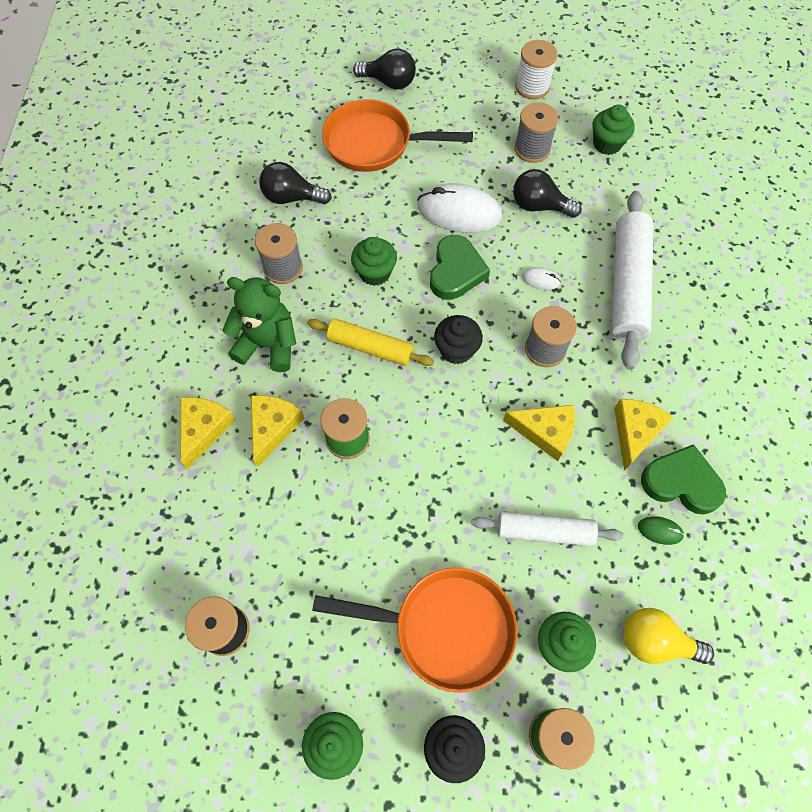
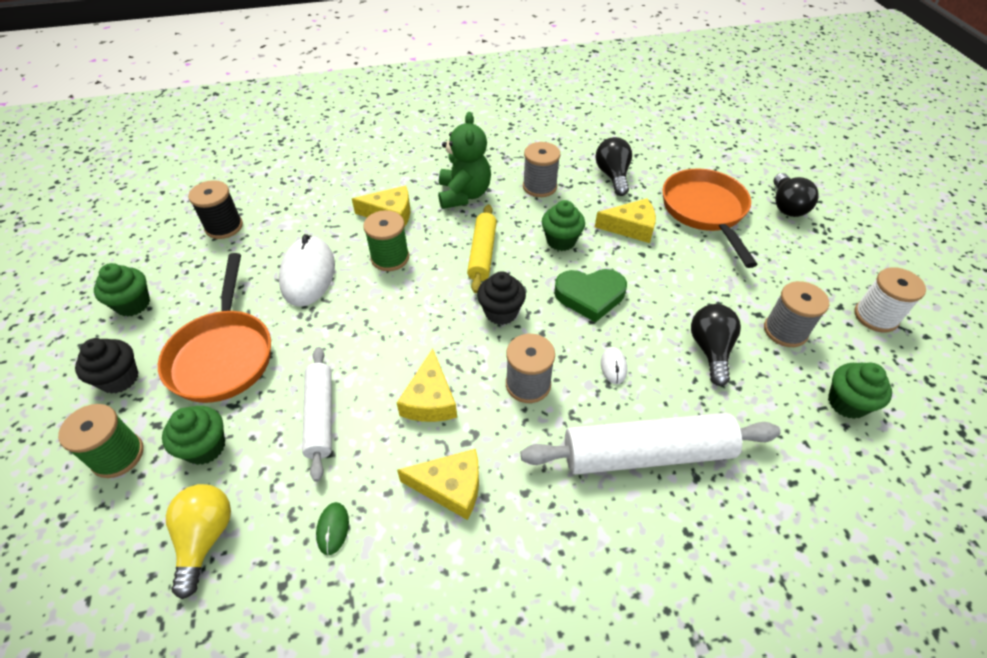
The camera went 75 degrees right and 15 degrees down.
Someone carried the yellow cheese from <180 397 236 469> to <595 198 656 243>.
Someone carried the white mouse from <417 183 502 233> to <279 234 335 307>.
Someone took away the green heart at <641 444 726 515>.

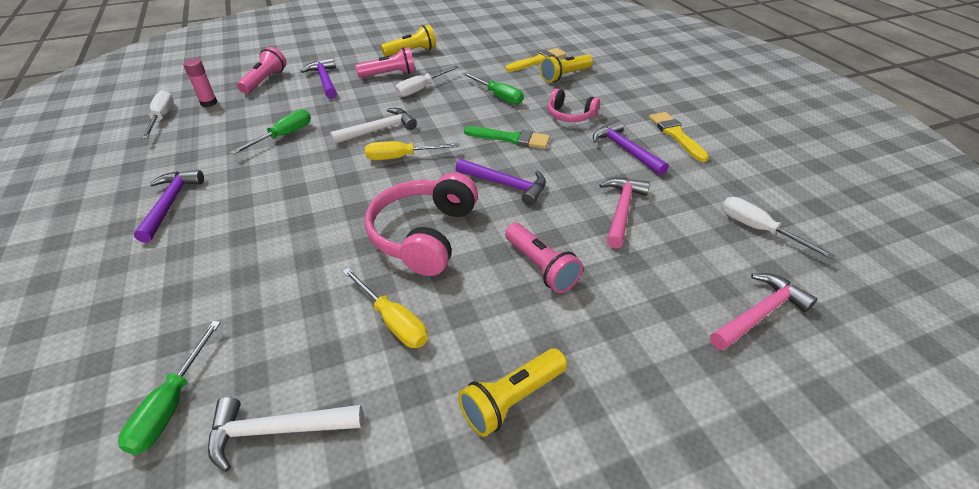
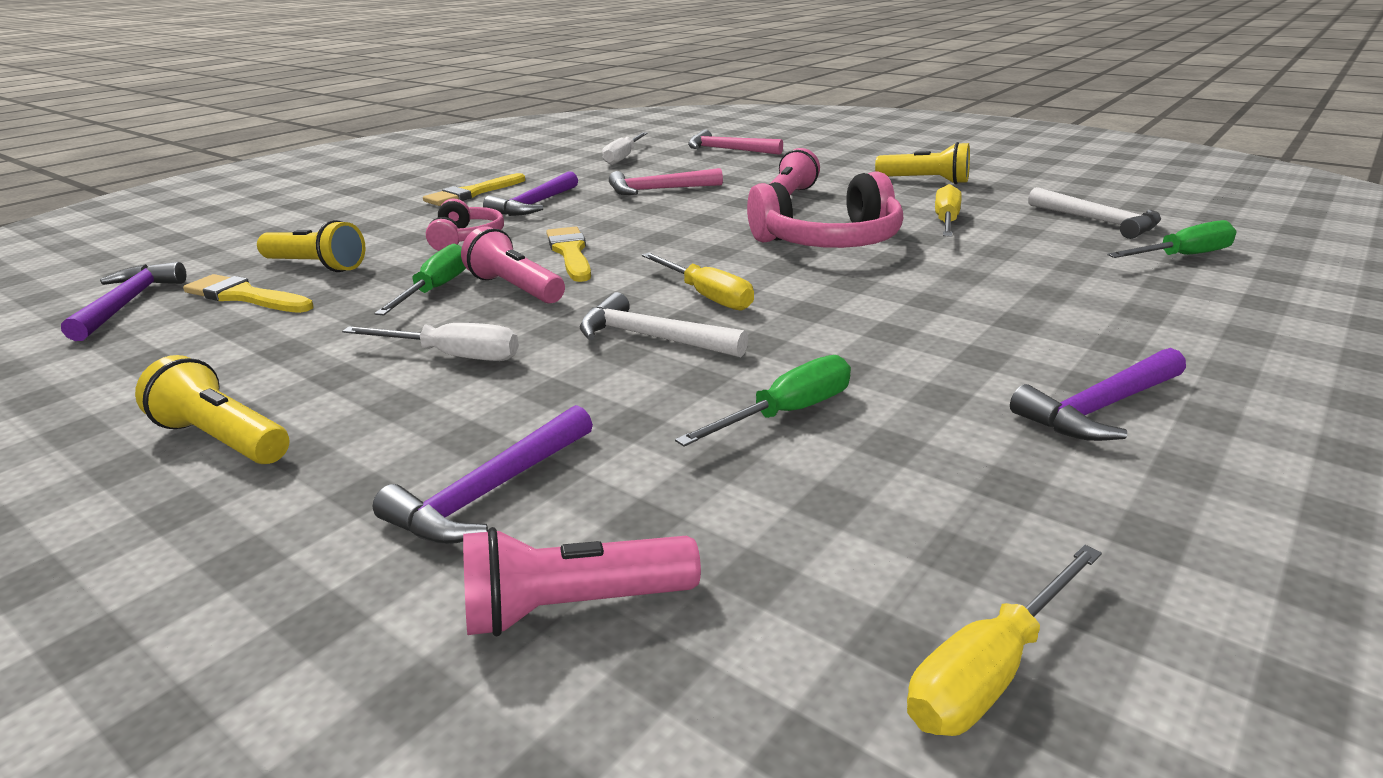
The camera went 120 degrees left and 15 degrees down.
Someone repainted the white screwdriver at <141 91 174 139>, which became the yellow screwdriver at <907 545 1102 736>.
Someone took away the pink glue stick at <183 59 217 107>.
Someone rotated the green screwdriver at <230 109 311 155> by 135 degrees clockwise.
Someone carried the pink flashlight from <355 47 415 78> to <461 226 565 303>.
Someone carried the purple hammer from <455 159 546 206> to <61 262 186 341>.
Someone repainted the green brush at <464 126 550 149>, which became the yellow brush at <546 226 591 282>.

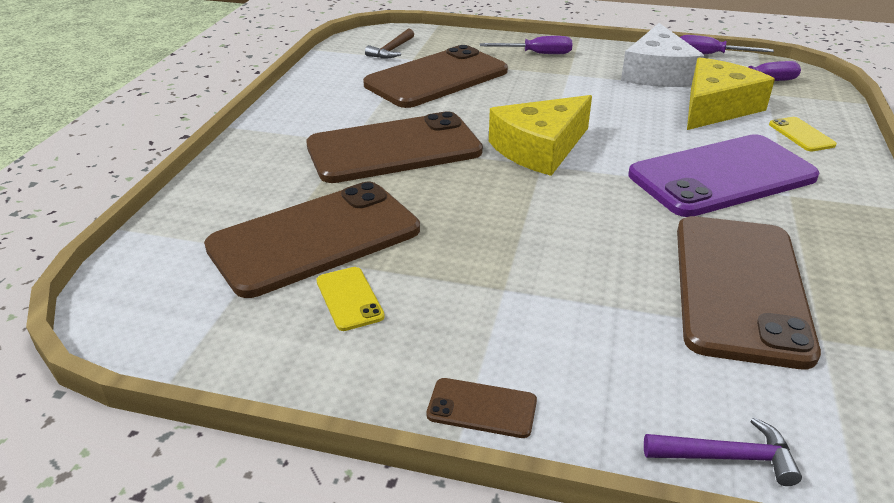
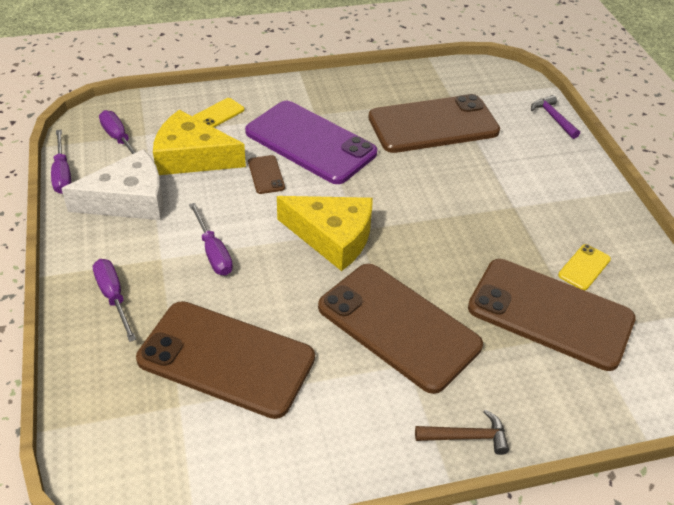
The camera went 120 degrees left and 10 degrees up.
Someone carried the brown hammer from <365 29 414 58> to <415 410 509 455>.
Someone carried the brown phone from <426 378 537 438> to <248 155 285 194>.
Someone put down the purple screwdriver at <189 203 233 276>.

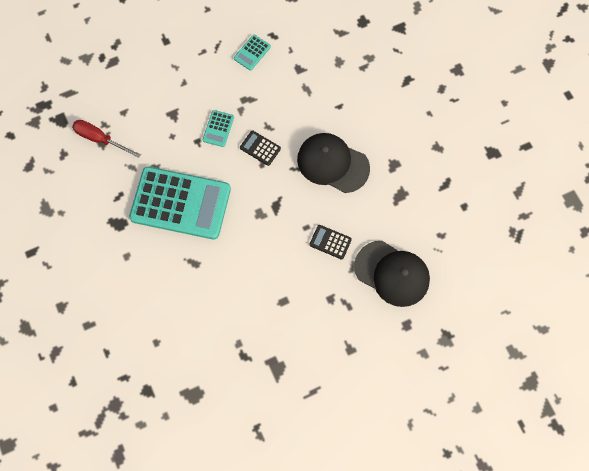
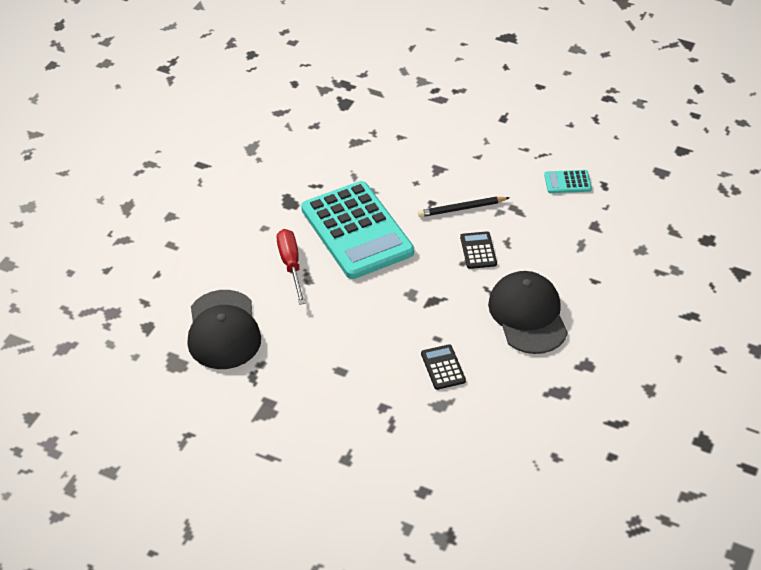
The camera went 50 degrees right and 25 degrees down.
Someone carried the red screwdriver from <72 120 141 158> to <277 229 305 305>.
Someone swapped the turquoise calculator at <203 110 234 147> for the black pencil at <418 197 510 217>.
Someone carried the black cap from <354 241 430 307> to <187 290 261 369>.

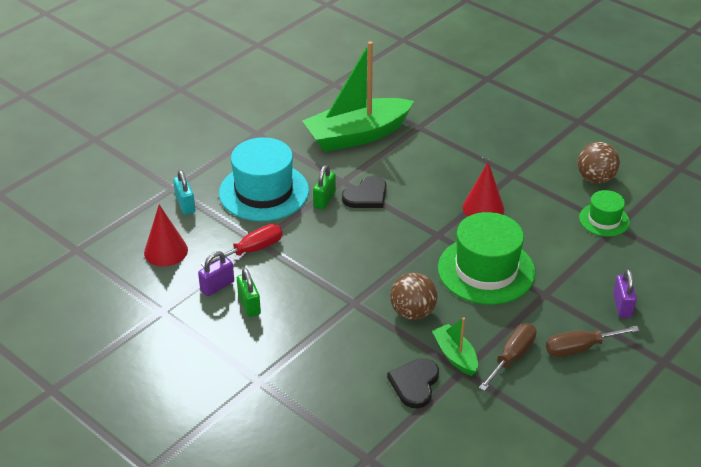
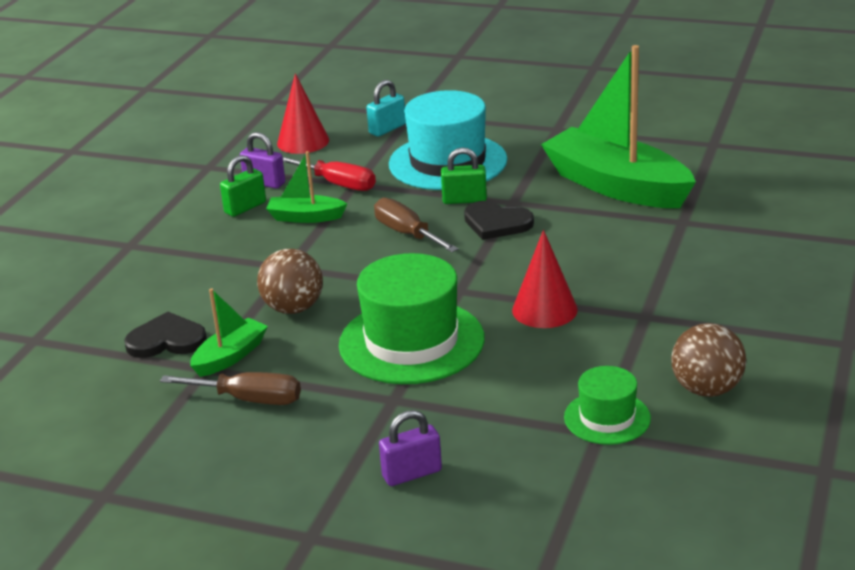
The camera went 70 degrees right and 10 degrees down.
Someone carried the brown screwdriver from <546 326 640 357> to <374 198 458 252>.
Someone put down the green boat at <266 151 347 223>.

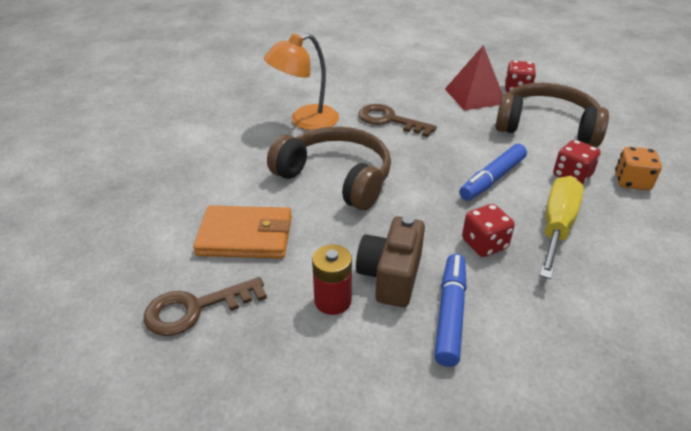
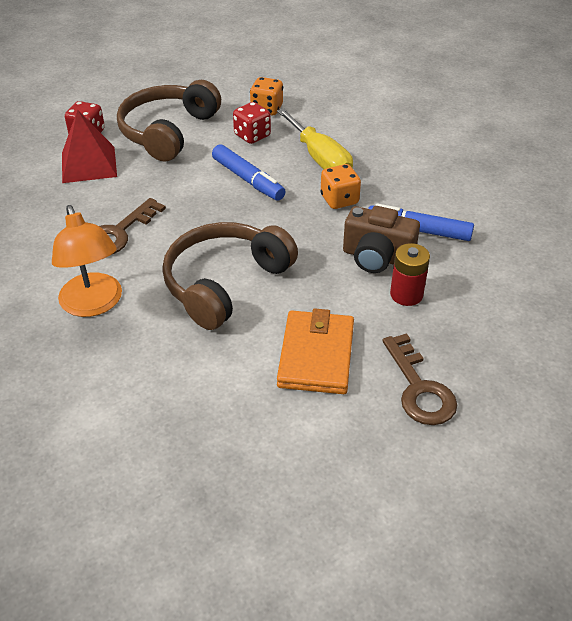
The camera went 85 degrees left and 5 degrees up.
Someone repainted the red dice at <462 204 515 257>, which became the orange dice at <320 164 361 209>.
Someone rotated the yellow screwdriver at <540 176 584 279> by 150 degrees counterclockwise.

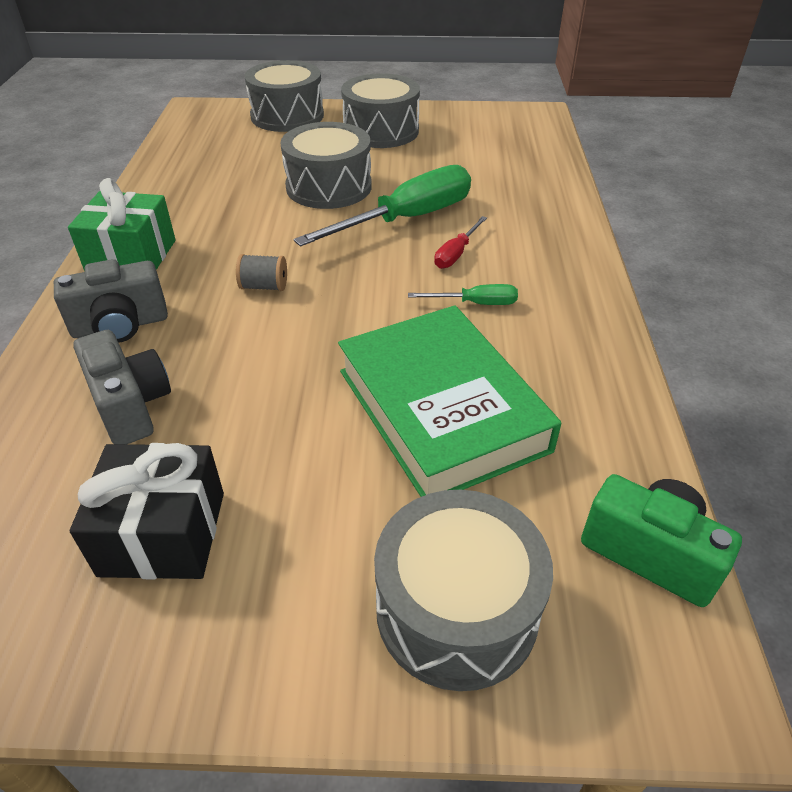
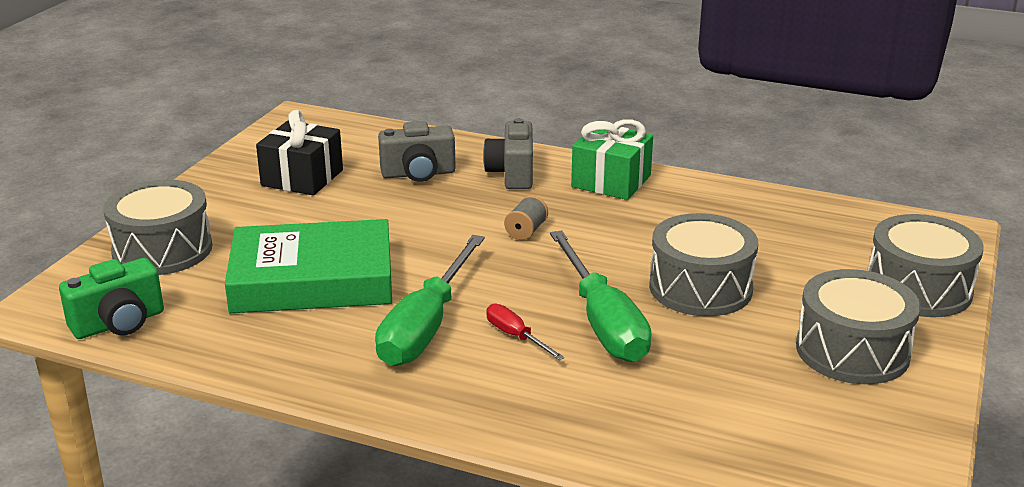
The camera went 110 degrees right and 15 degrees down.
Someone scaled the green screwdriver at <408 284 518 305> by 2.16.

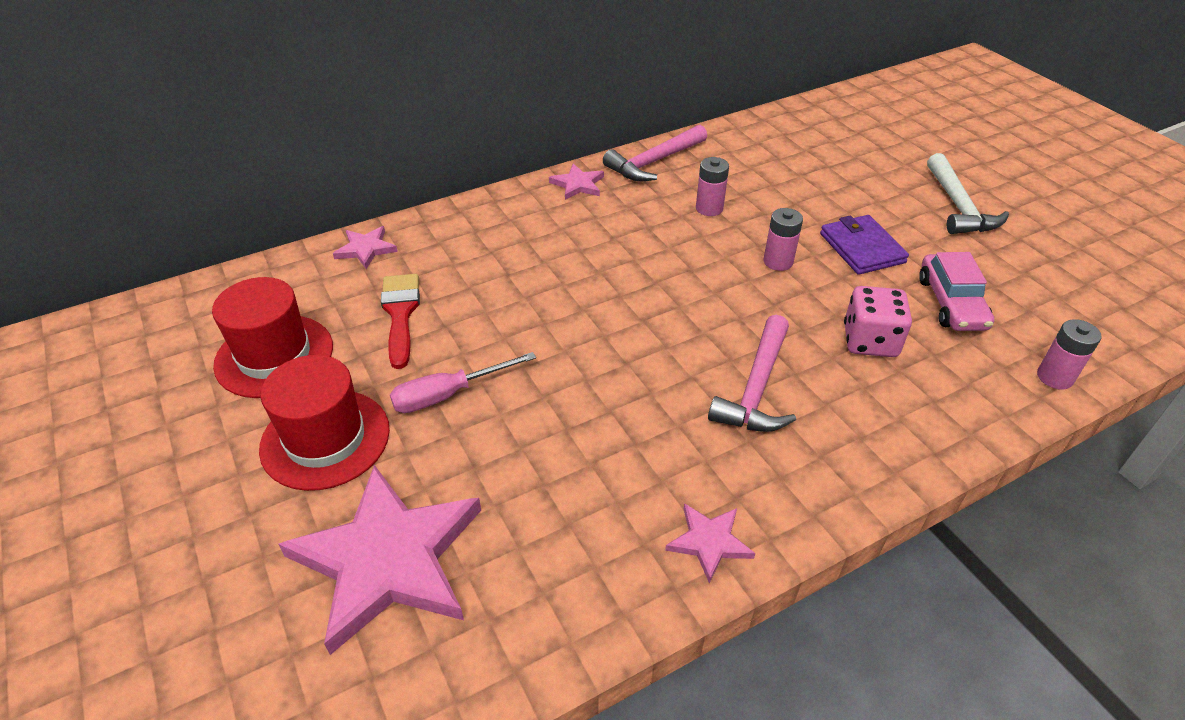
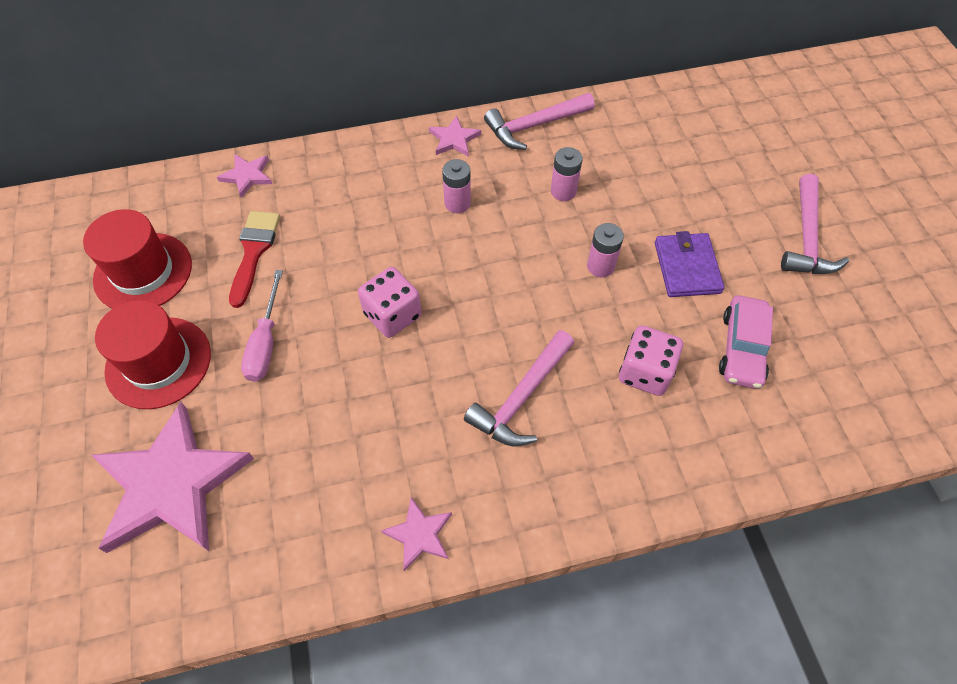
The camera went 15 degrees right and 15 degrees up.
Someone rotated the pink screwdriver at <390 352 536 413> by 75 degrees counterclockwise.
Someone repainted the white hammer at <927 153 1009 234>, which became the pink hammer at <781 174 849 274>.
Someone carried the pink battery from <1037 319 1102 390> to <442 159 471 213>.
Someone put down the pink dice at <358 267 422 338>.

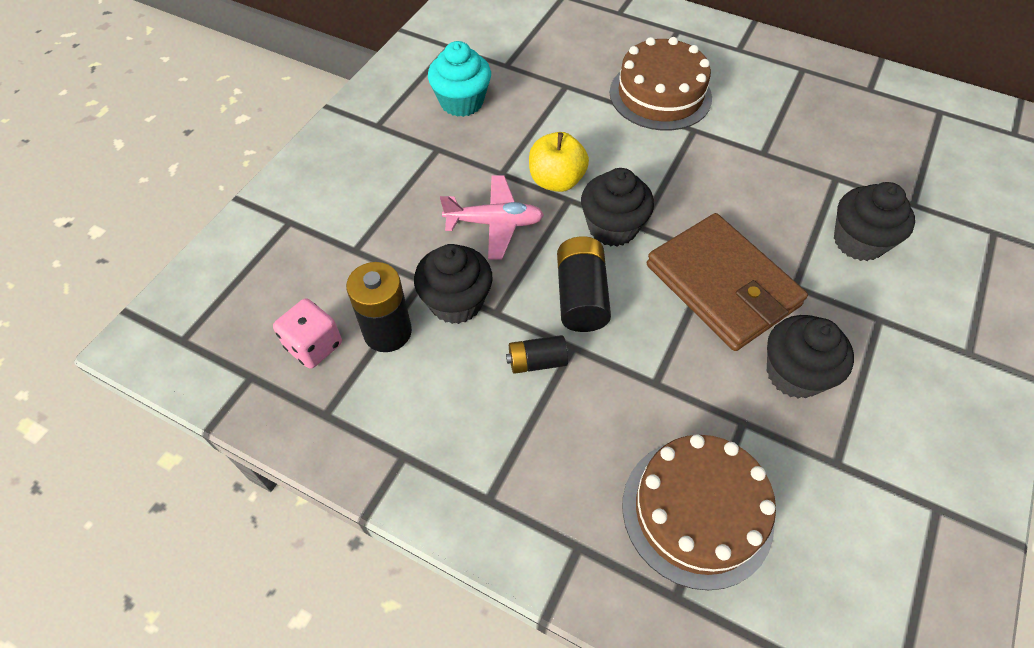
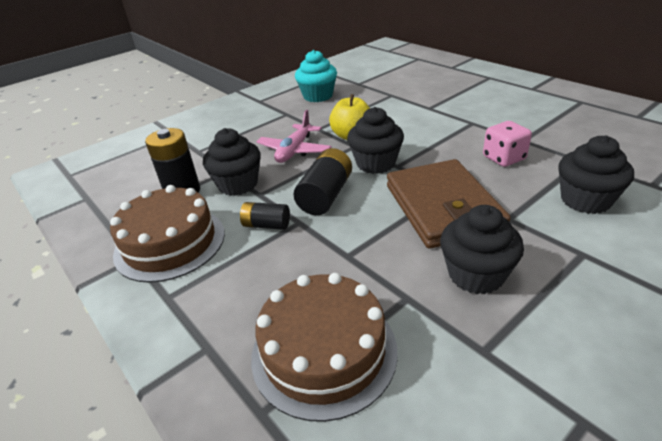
The camera went 25 degrees right and 20 degrees down.
Someone carried the pink dice from <273 298 342 369> to <483 121 532 167>.
Someone rotated the pink plane at <440 175 544 260> by 90 degrees clockwise.
Someone carried the brown cake from <610 37 712 131> to <110 185 225 283>.

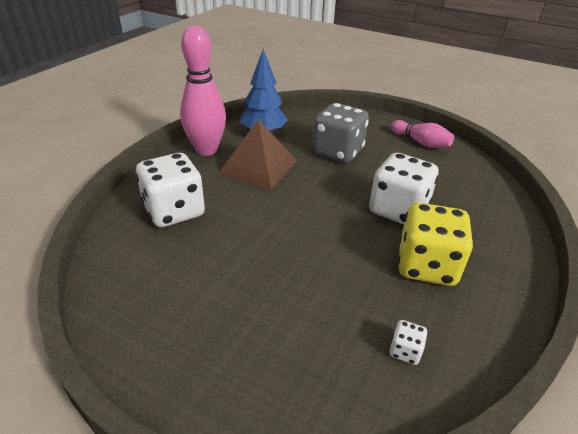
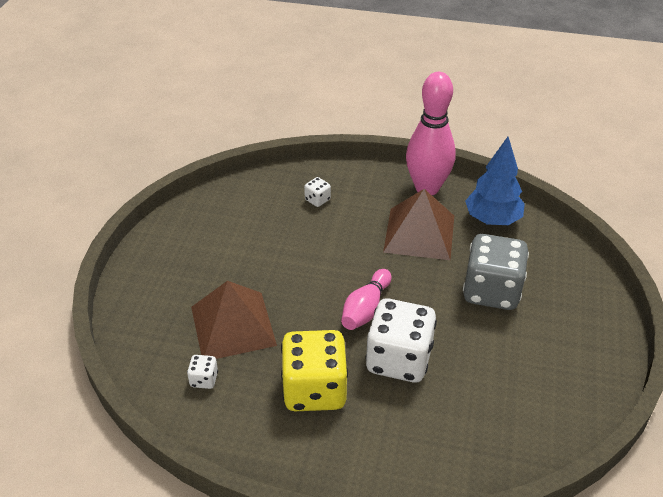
The camera went 75 degrees right and 5 degrees up.
Someone scaled the white dice at <135 153 205 227> by 0.42.
Someone carried the pink bowling pin from <391 120 454 148> to <341 269 392 330>.
Someone put down the brown pyramid at <191 281 277 359>.

